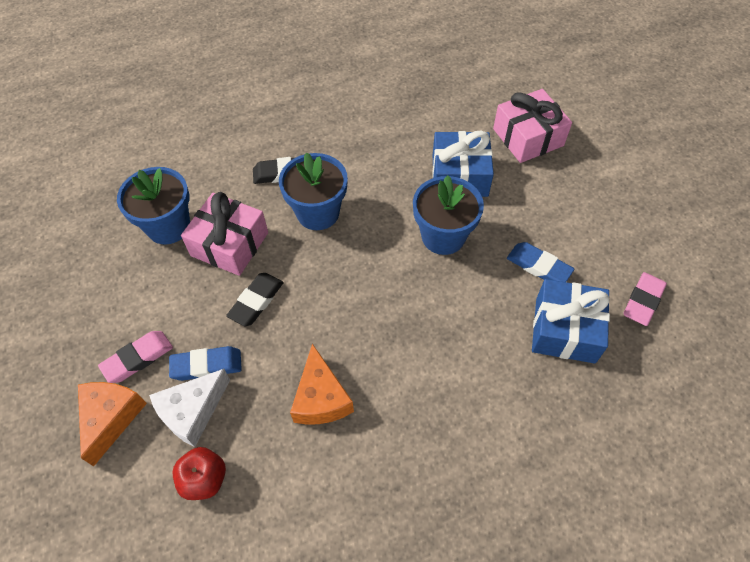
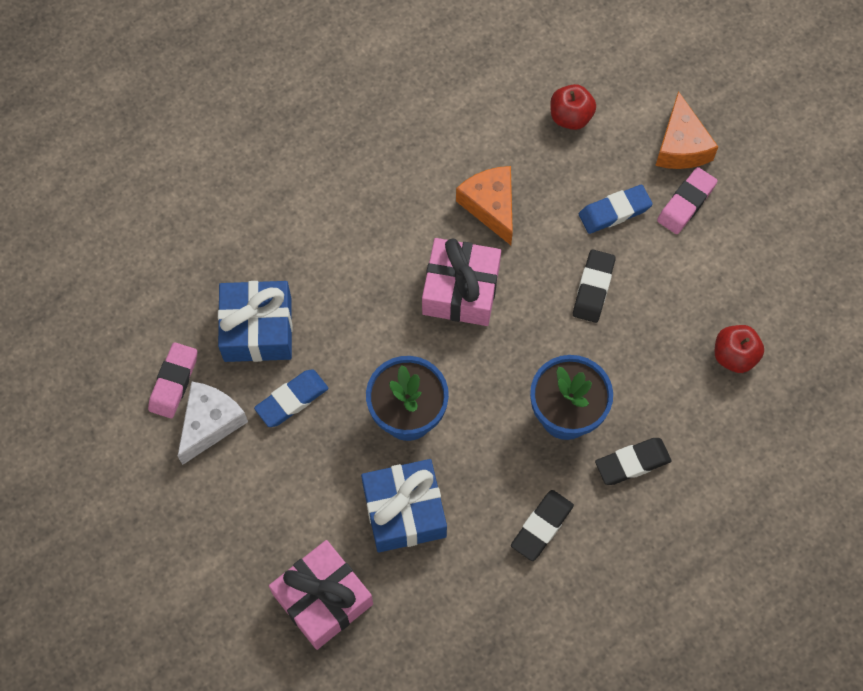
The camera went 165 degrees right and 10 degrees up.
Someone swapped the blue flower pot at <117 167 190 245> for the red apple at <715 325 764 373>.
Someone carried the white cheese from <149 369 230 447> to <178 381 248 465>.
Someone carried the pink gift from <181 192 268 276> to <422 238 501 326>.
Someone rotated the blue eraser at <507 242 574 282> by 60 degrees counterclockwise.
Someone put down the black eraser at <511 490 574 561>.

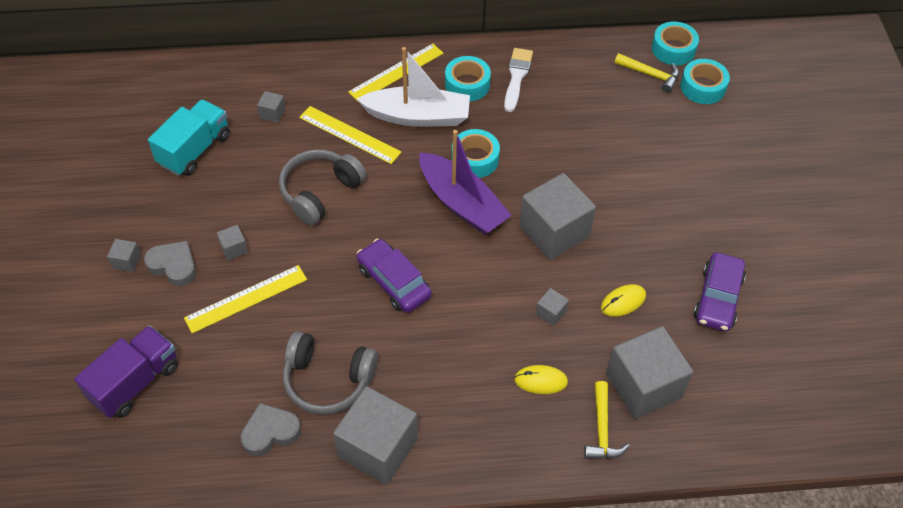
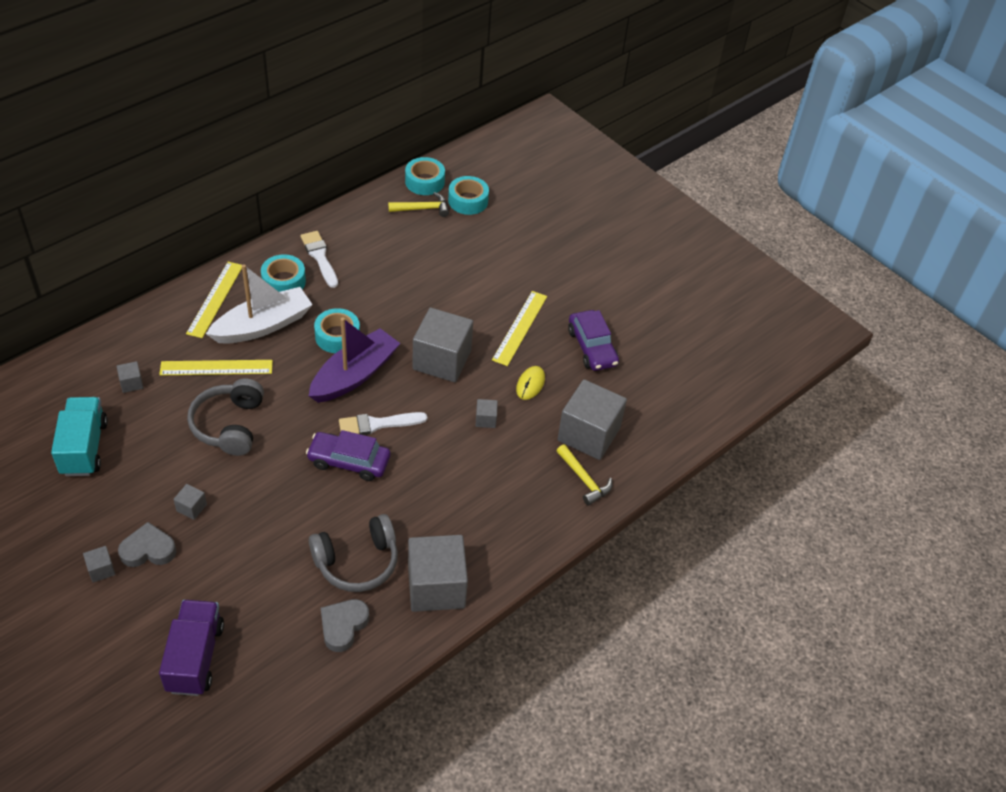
The camera went 40 degrees left and 5 degrees down.
Someone carried the yellow ruler from <184 265 307 333> to <492 291 547 366>.
Someone rotated the purple boat at <419 130 512 234> by 60 degrees counterclockwise.
Someone took away the yellow mouse at <514 365 568 394>.
Someone put down the white brush at <339 412 427 435>.

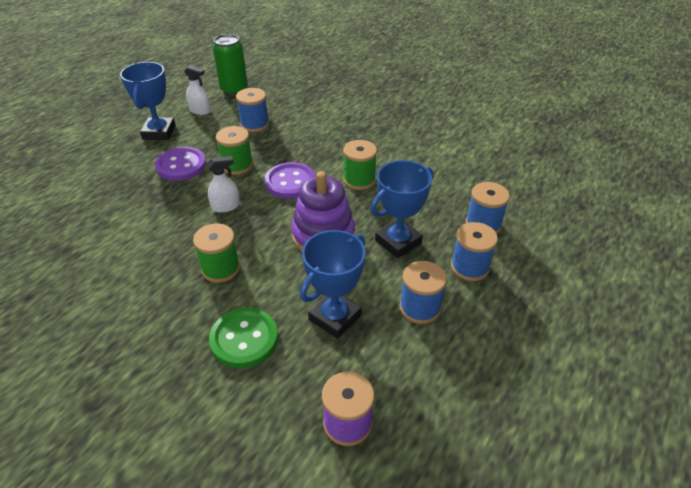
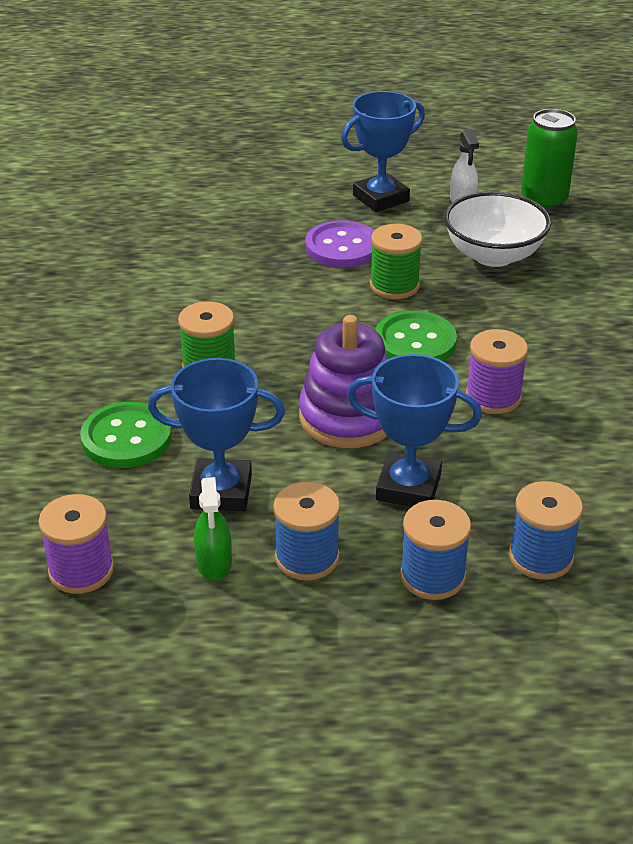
The camera went 55 degrees right and 5 degrees down.
Someone took away the white spray bottle at <207 156 240 213>.
Someone swapped the blue spool at <236 88 269 132> for the white bowl at <444 191 551 267>.
Someone repainted the purple button at <264 162 315 199>, which became the green button at <375 311 457 361>.
Someone repainted the green spool at <343 140 377 190>, which became the purple spool at <466 329 528 414>.
Someone put down the green spray bottle at <194 477 232 581>.

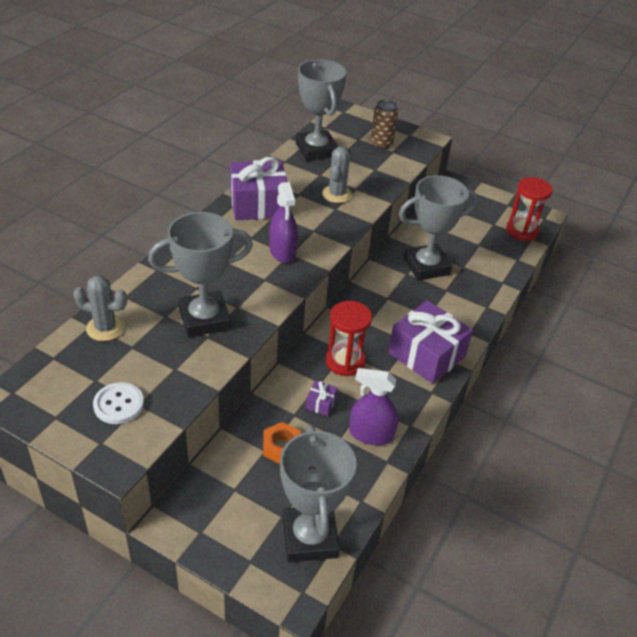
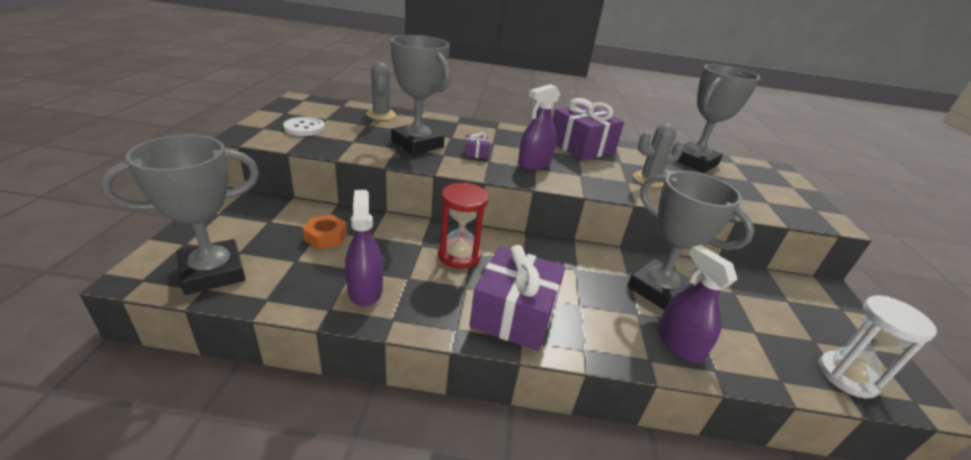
The camera went 65 degrees right and 10 degrees down.
Someone carried the purple gift from <305 380 338 416> to <465 133 489 159>.
Someone took away the brown can at <371 100 398 150>.
Someone repainted the red hourglass at <506 177 553 241>, which became the white hourglass at <819 295 937 399>.
Someone put down the purple spray bottle at <658 245 738 363>.

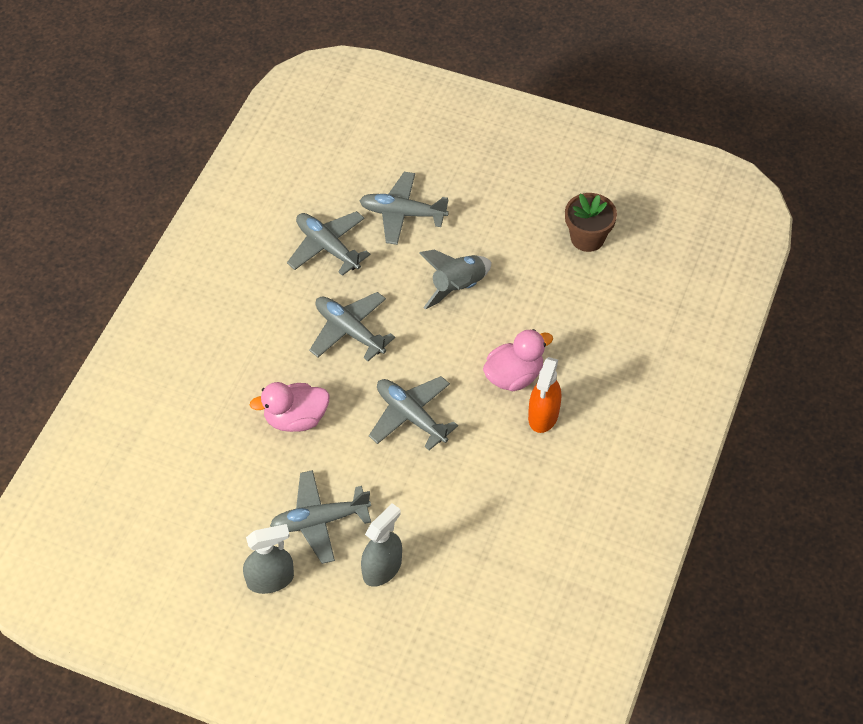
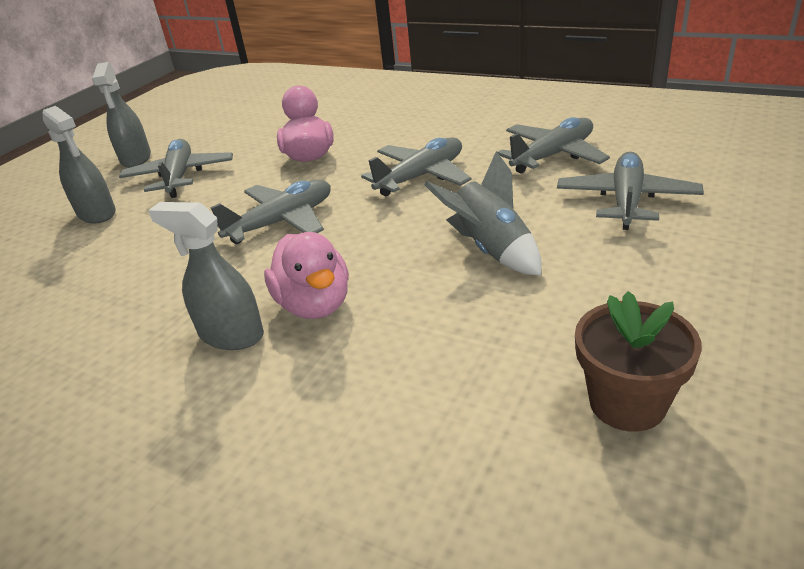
The camera went 100 degrees right and 20 degrees down.
Someone repainted the orange spray bottle at <528 357 561 433>, which became the grey spray bottle at <148 202 264 350>.

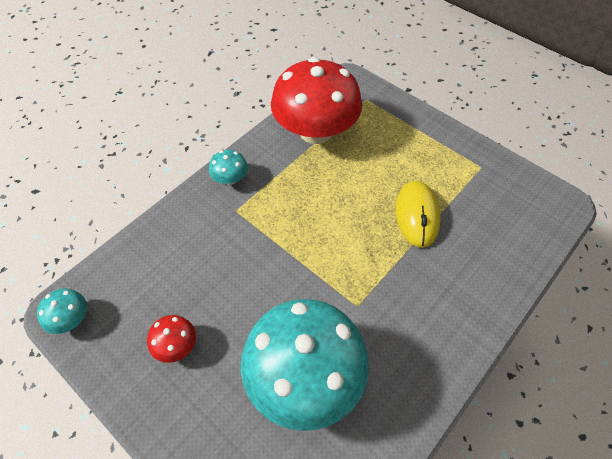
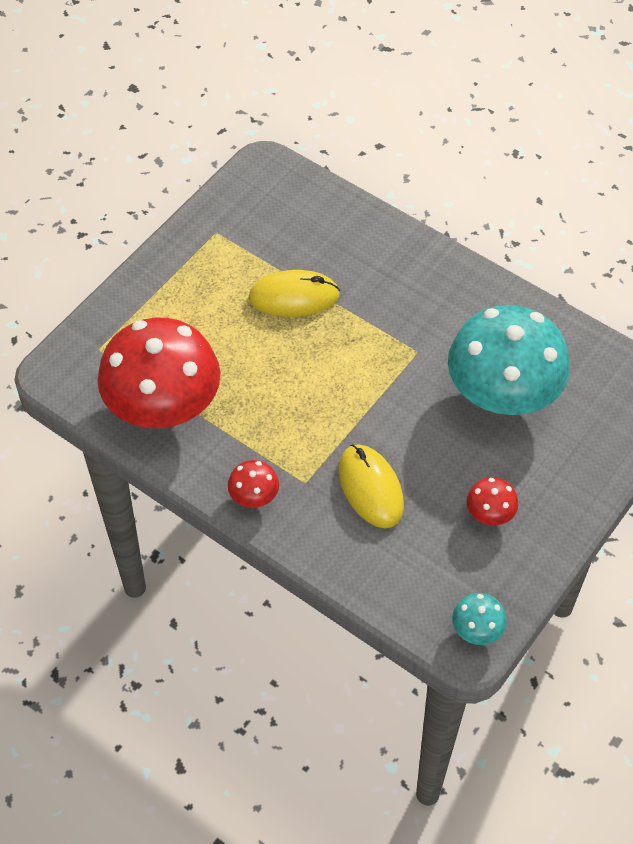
The camera went 95 degrees left and 0 degrees up.
Someone repainted the turquoise mushroom at <209 150 248 185>, which became the red mushroom at <228 460 279 508>.
Someone put down the yellow mouse at <339 444 404 528>.

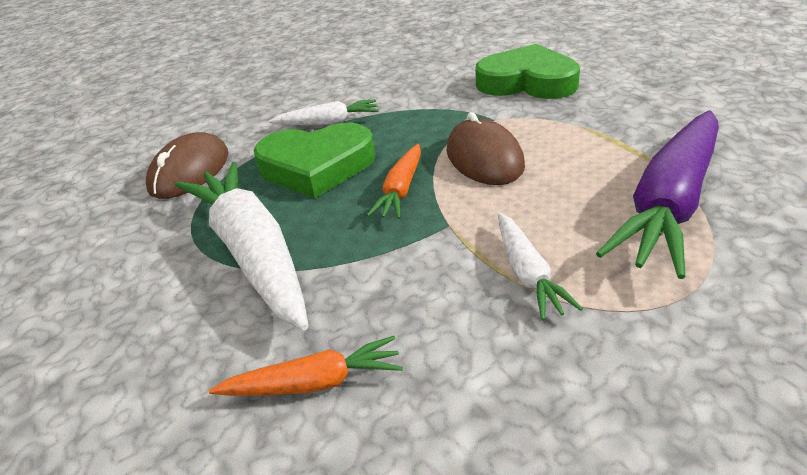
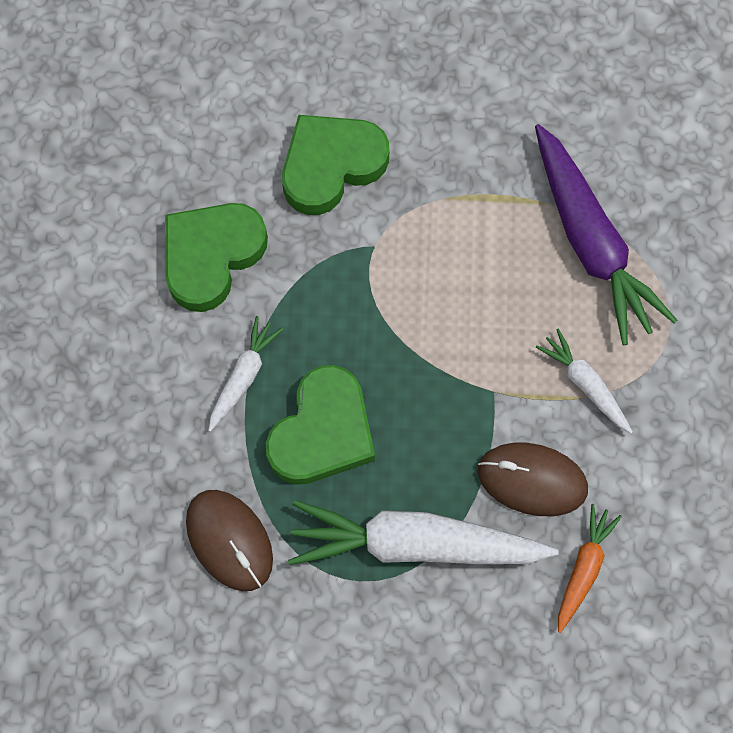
The camera went 60 degrees left and 35 degrees up.
Someone took away the orange carrot at <367 144 421 219>.
Someone carried the brown mouse from <447 112 525 185> to <478 443 588 516>.
Someone rotated the white carrot at <498 213 583 320> by 150 degrees counterclockwise.
Someone put down the green heart at <165 203 268 312>.

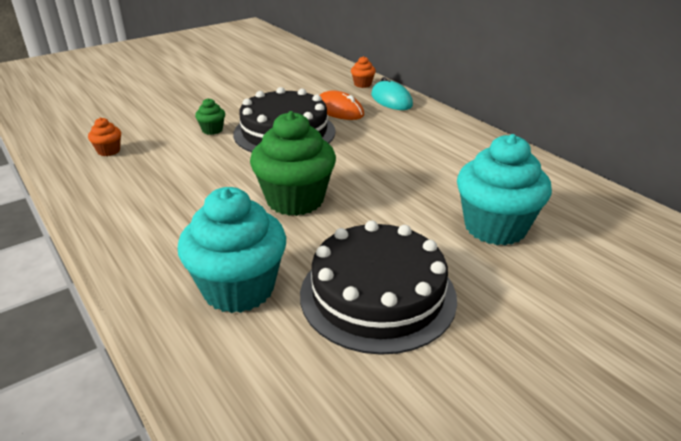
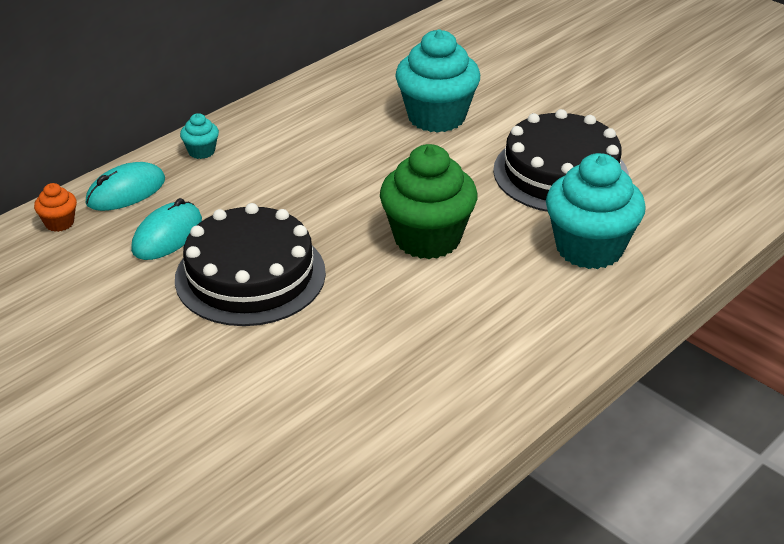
The camera went 100 degrees left and 5 degrees up.
Someone took away the orange cupcake at <88 117 121 156>.
Someone took away the green cupcake at <195 98 225 135>.
Someone repainted the orange mouse at <320 90 364 120>, which became the turquoise mouse at <131 198 202 260>.
Someone put down the turquoise cupcake at <180 113 219 159>.

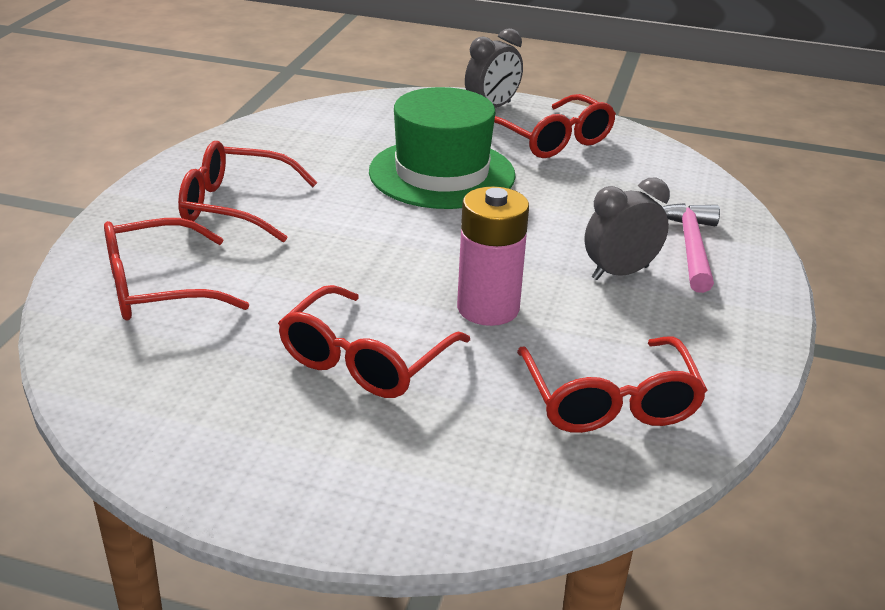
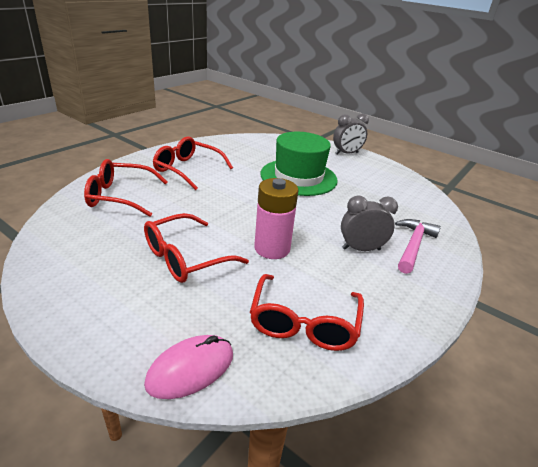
The camera went 20 degrees right and 0 degrees up.
Someone took away the red glasses at <494 94 616 158>.
Someone put down the pink mouse at <144 335 233 399>.

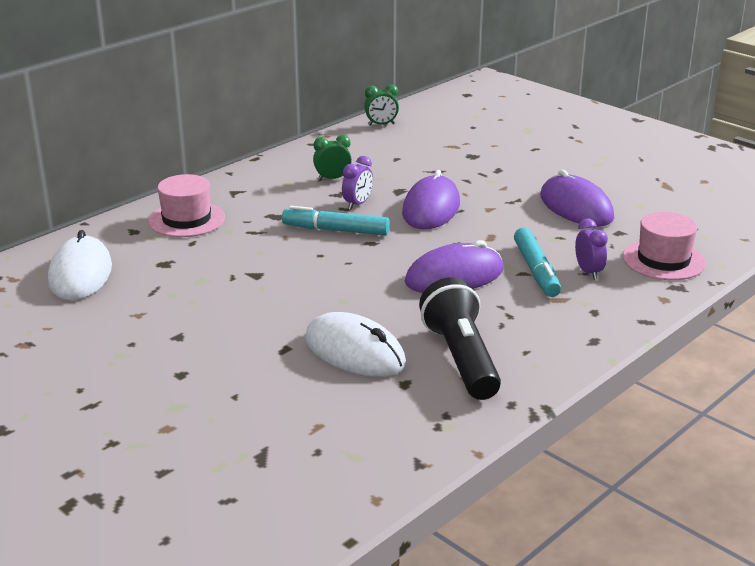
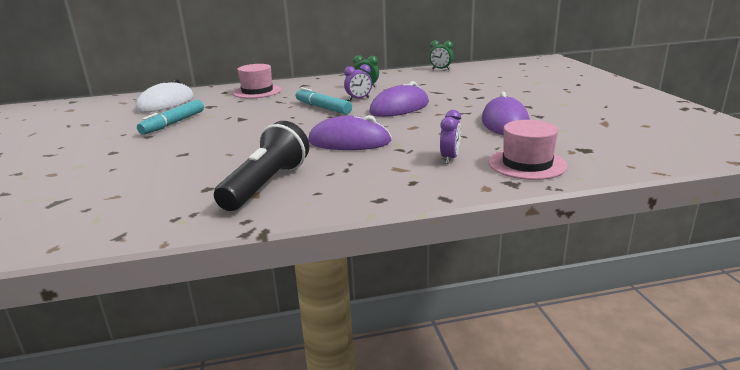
The camera went 35 degrees right and 5 degrees down.
Someone took away the white mouse at <305 312 406 377>.
Someone carried the turquoise marker from <514 227 561 297> to <137 100 204 135>.

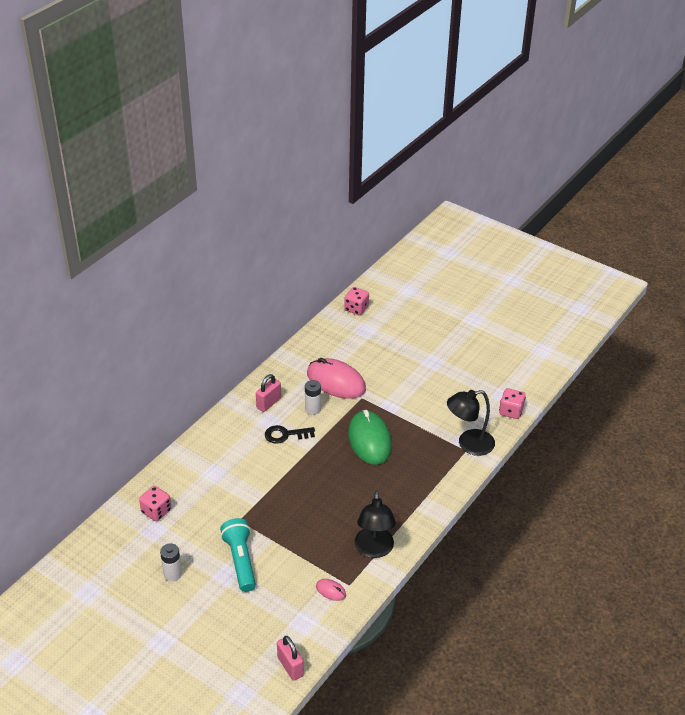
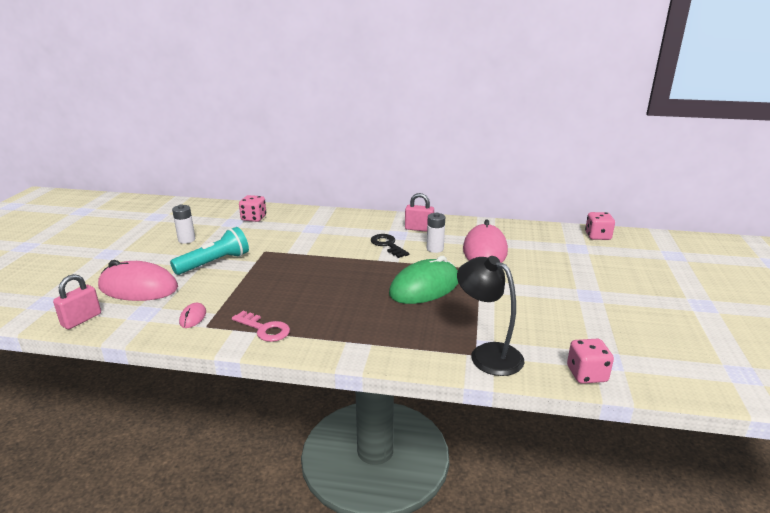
The camera went 65 degrees right and 15 degrees down.
Someone swapped the black lamp at <355 491 396 558> for the pink key at <232 311 290 342>.
Someone put down the pink mouse at <98 260 178 301>.

